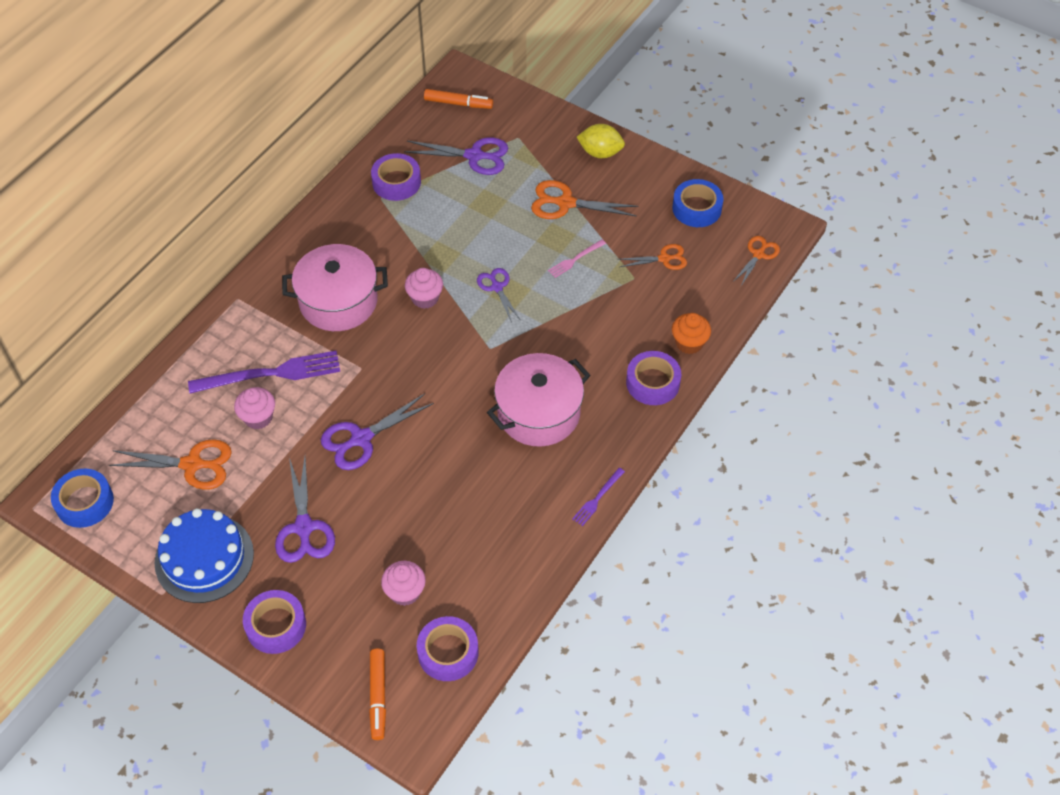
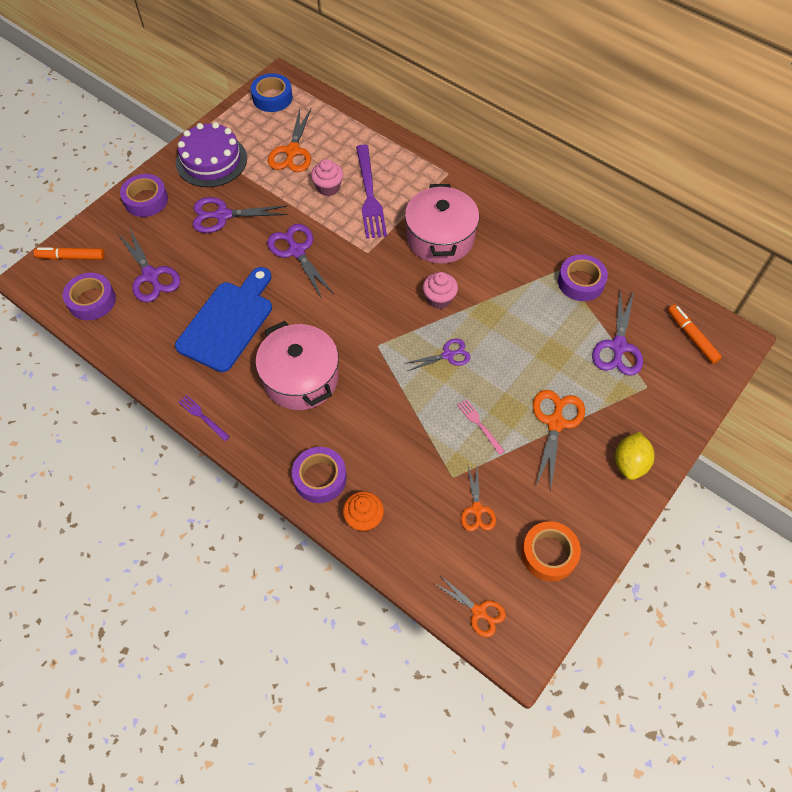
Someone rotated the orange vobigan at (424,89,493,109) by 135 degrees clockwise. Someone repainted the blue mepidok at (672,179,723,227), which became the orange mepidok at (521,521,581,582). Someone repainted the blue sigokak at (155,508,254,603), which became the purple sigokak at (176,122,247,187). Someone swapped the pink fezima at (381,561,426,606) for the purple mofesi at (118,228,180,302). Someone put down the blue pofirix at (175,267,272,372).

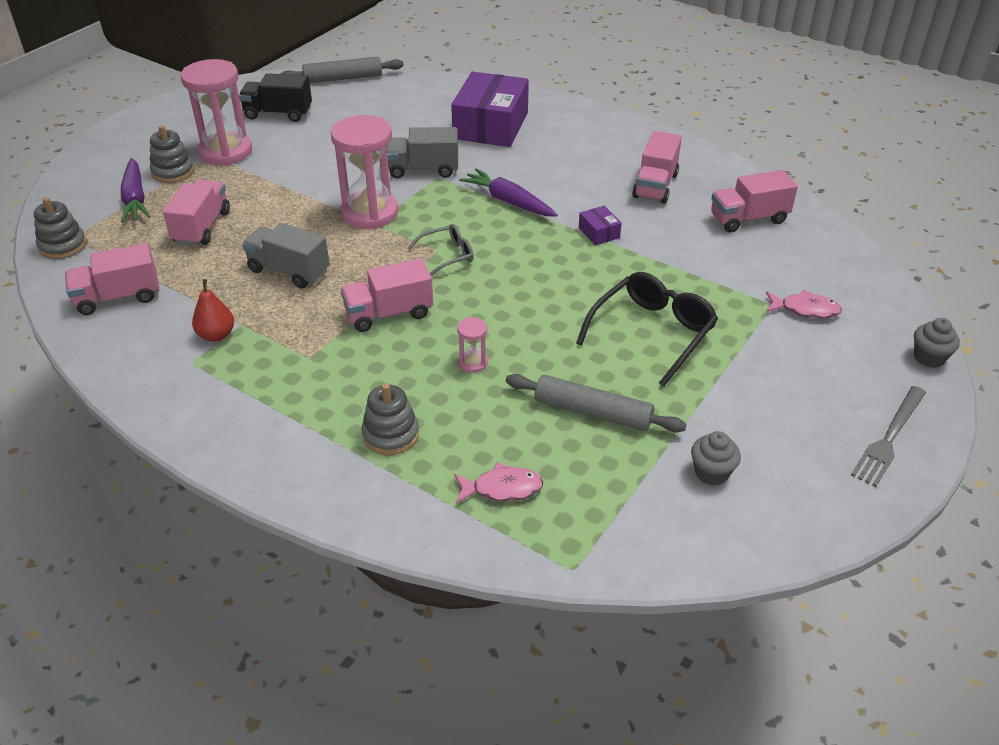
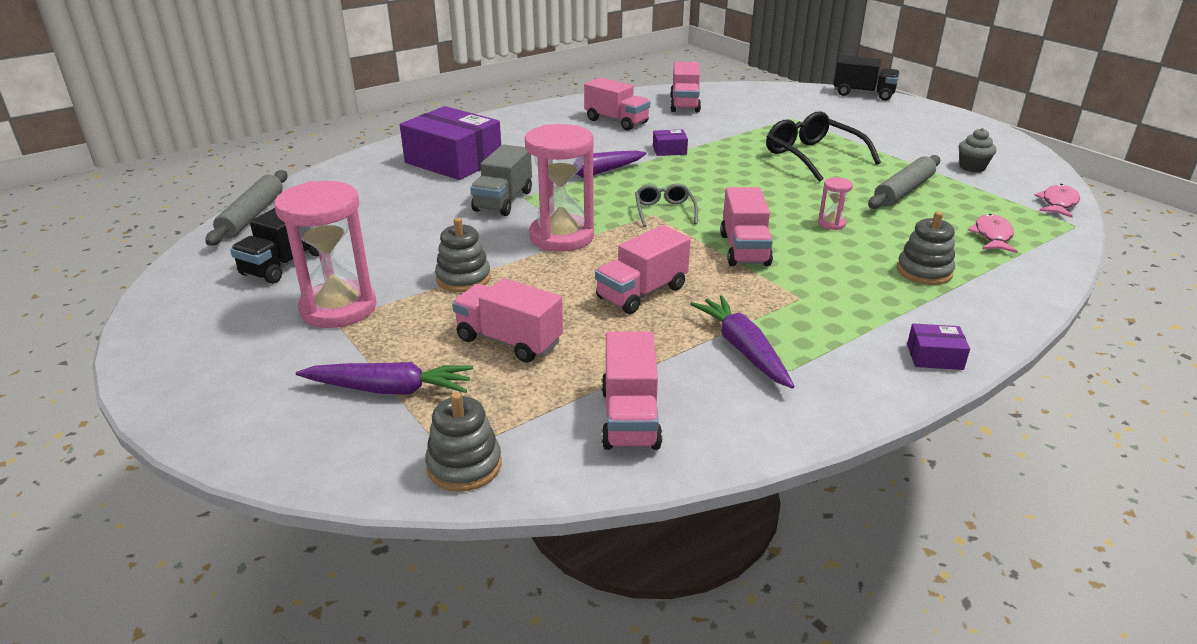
Someone carried the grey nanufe from (150,125,194,183) to (435,218,491,292). Someone repainted the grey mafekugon at (242,223,330,289), which became the pink mafekugon at (595,225,691,314). Someone swapped the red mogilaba at (192,279,234,342) for the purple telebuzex at (690,295,795,389). Someone carried the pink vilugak from (766,290,842,319) to (1034,184,1080,218). Someone swapped the grey fezima at (914,318,960,368) for the black mafekugon at (834,55,900,101). Someone took away the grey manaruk at (851,386,926,487). Someone put down the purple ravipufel at (907,324,970,370).

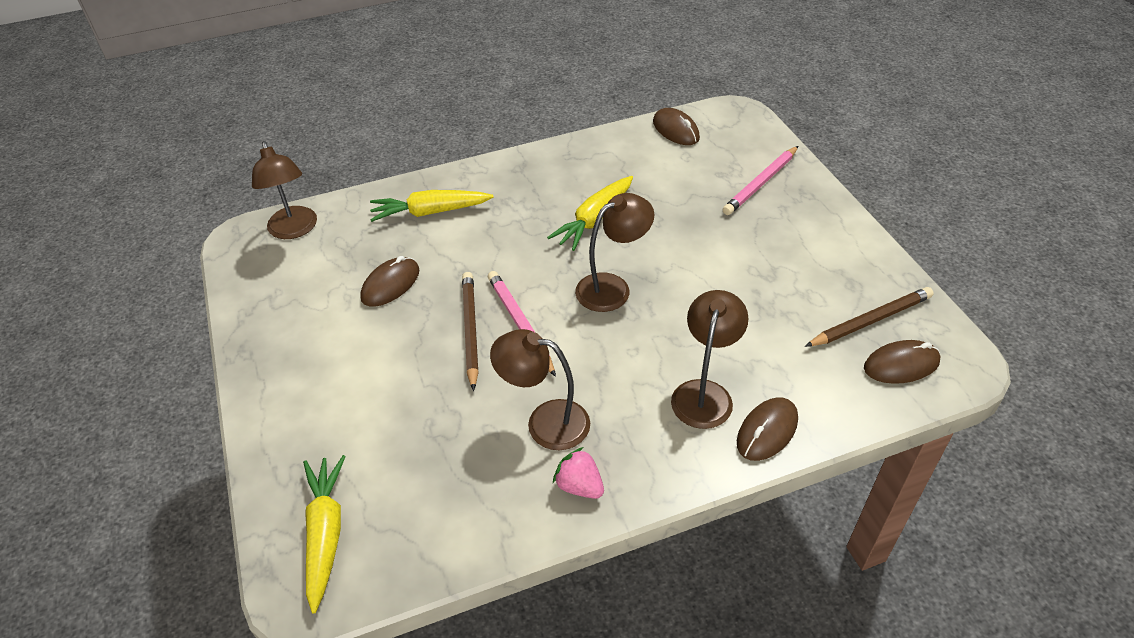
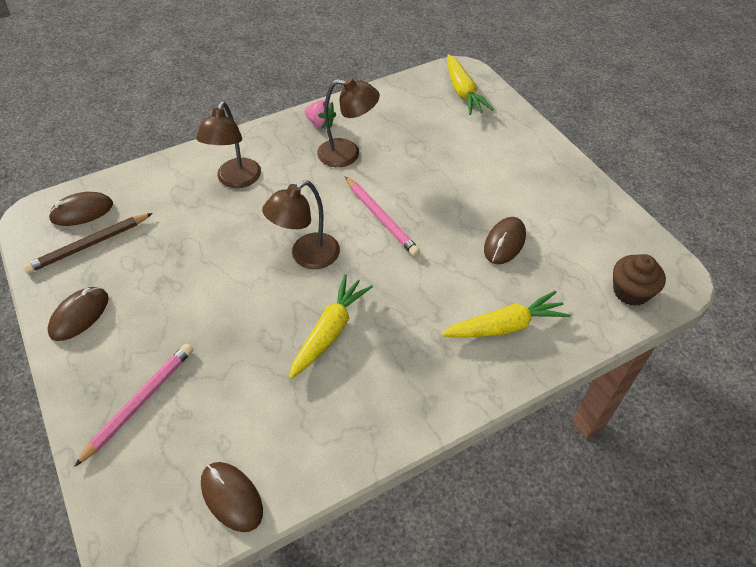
Someone swapped the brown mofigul at (252,141,317,239) for the brown fezima at (613,254,666,306). Someone took away the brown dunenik at (462,272,479,391). Someone carried the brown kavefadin from (737,397,798,461) to (48,287,109,341).

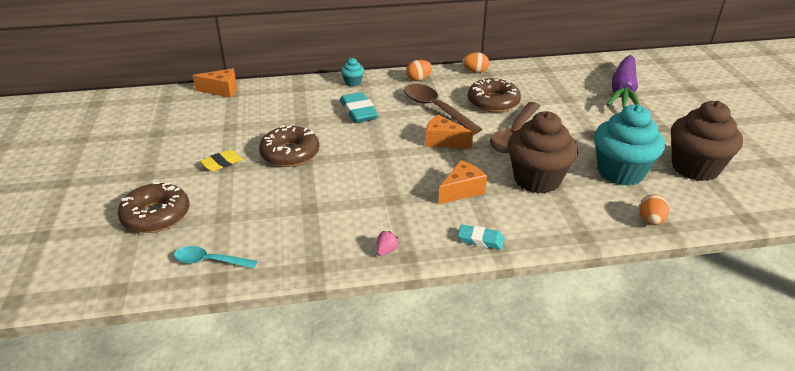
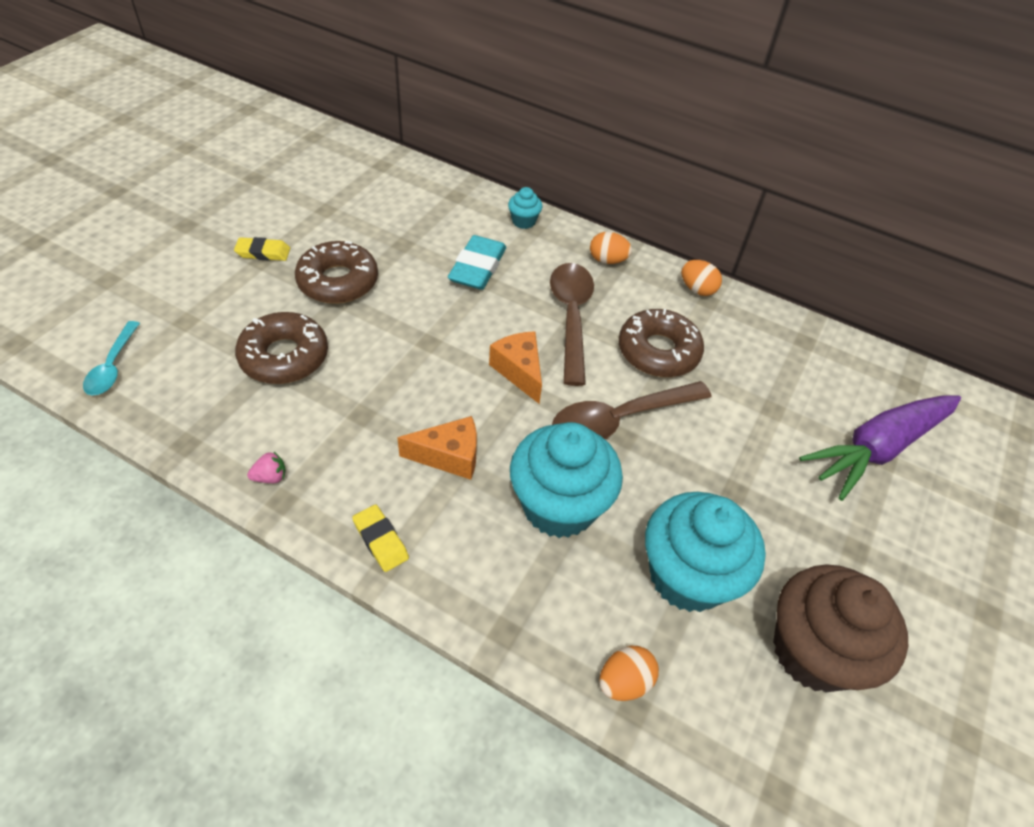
Someone took away the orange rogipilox at (192,68,237,98). Someone repainted the brown fezima at (508,111,578,194), which became the turquoise fezima at (510,422,623,538). Someone carried the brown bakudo from (118,182,189,233) to (235,312,328,384). Someone repainted the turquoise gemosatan at (458,225,504,250), which became the yellow gemosatan at (352,504,409,572). Someone rotated the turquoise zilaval at (174,246,257,268) by 135 degrees counterclockwise.

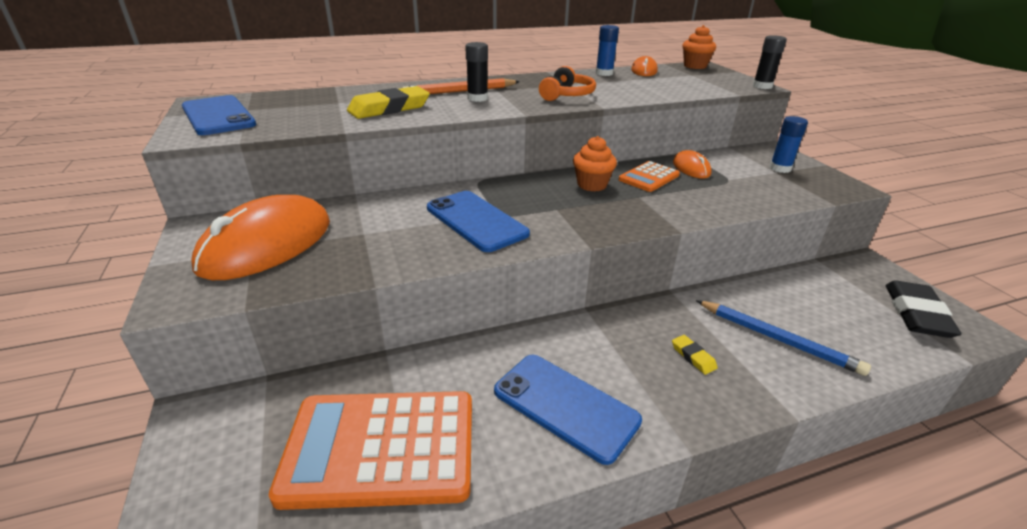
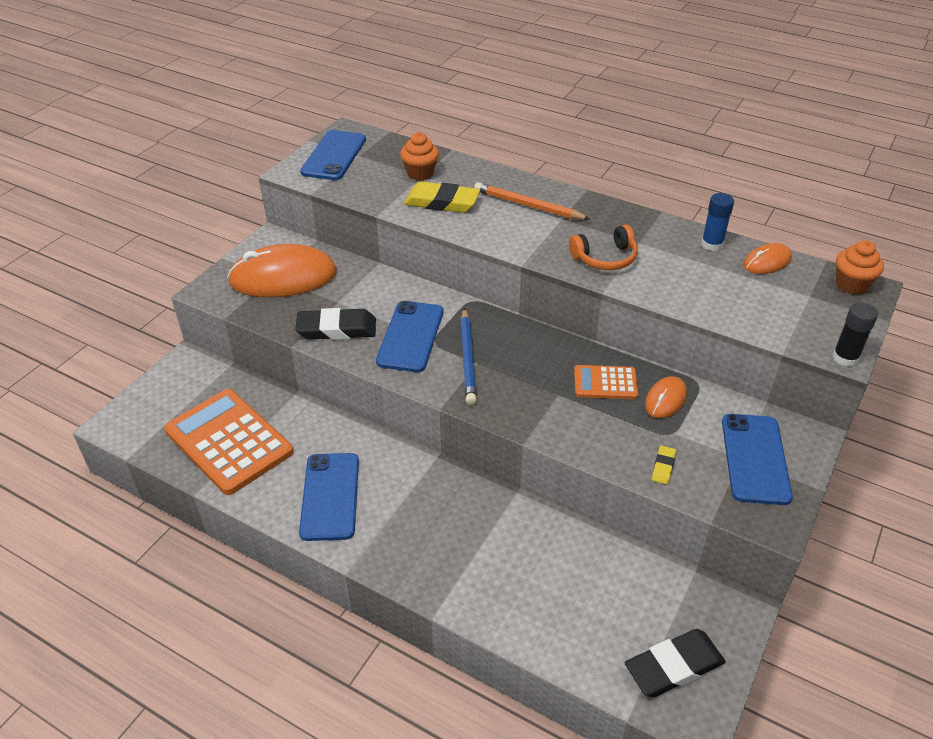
Someone took away the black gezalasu at (465,42,488,102). Someone swapped the blue gezalasu at (769,116,808,173) for the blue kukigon at (722,414,793,505). Someone carried the orange fezima from (573,136,617,191) to (400,132,439,181). Someone carried the blue dunenik from (696,300,871,376) to (460,308,477,405). Someone carried the yellow gemosatan from (672,335,718,375) to (652,446,676,485). Someone put down the black gemosatan at (295,308,376,340).

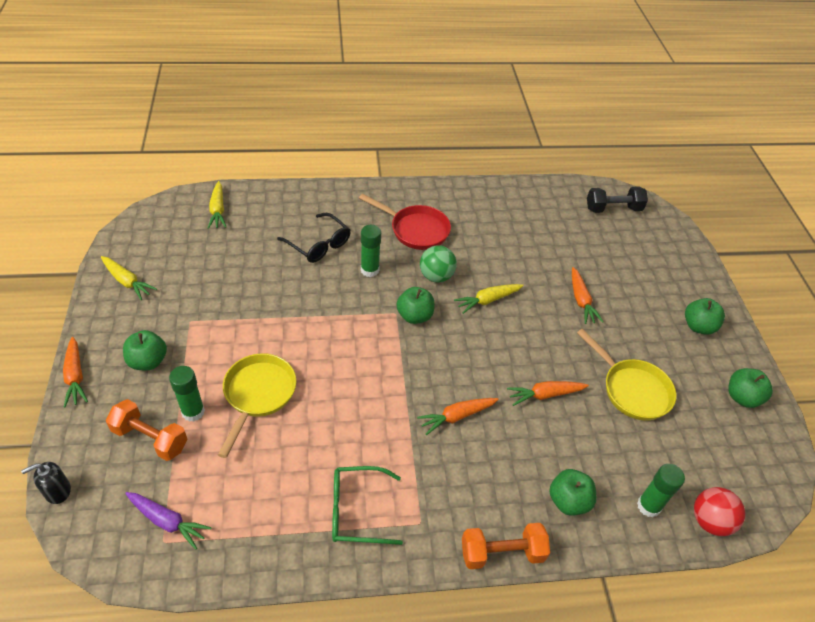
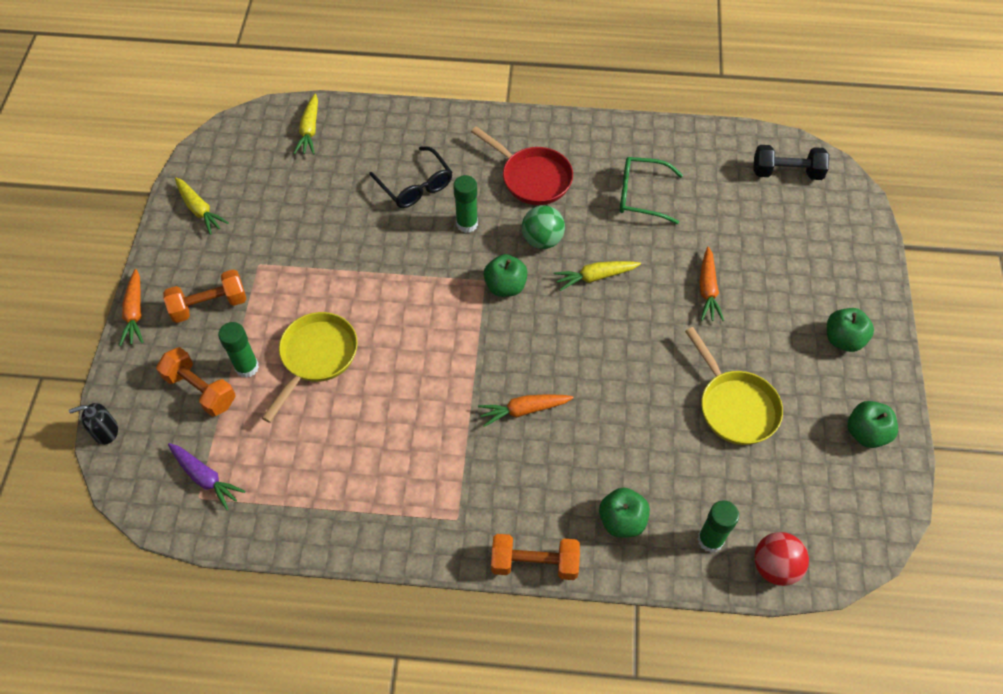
Someone swapped the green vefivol at (123,330,167,370) for the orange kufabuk at (163,269,246,323). Someone took away the orange telebuzex at (507,381,589,406). Someone carried the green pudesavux from (332,466,403,545) to (620,157,683,224).

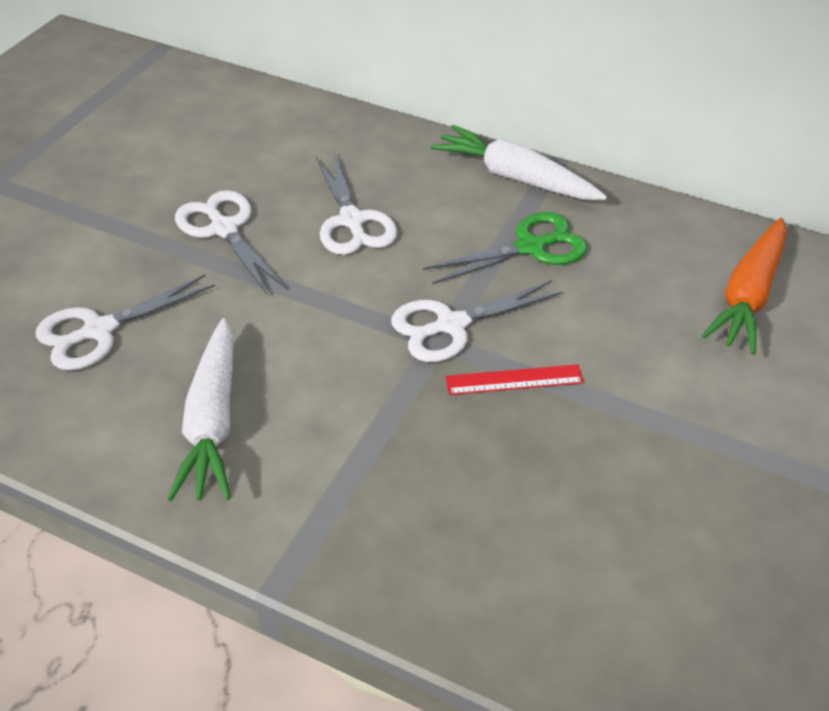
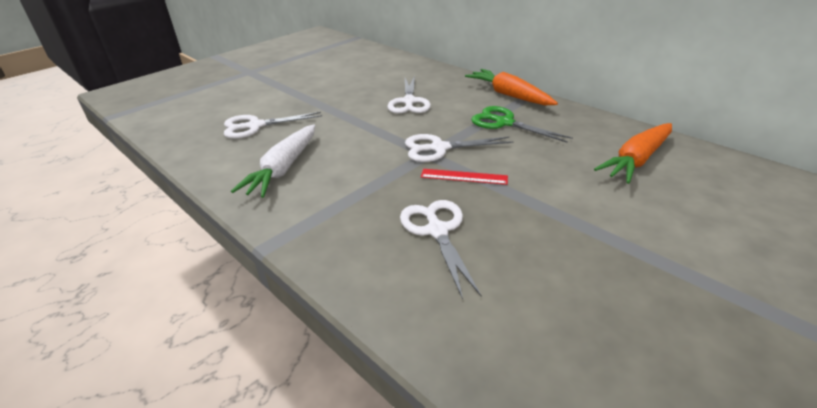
Someone repainted the white telebuzex at (431,125,607,200), which became the orange telebuzex at (465,69,558,105). Someone carried the white mofesi from (175,190,287,294) to (400,200,482,299). Someone rotated the green mofesi at (423,212,587,284) by 135 degrees counterclockwise.

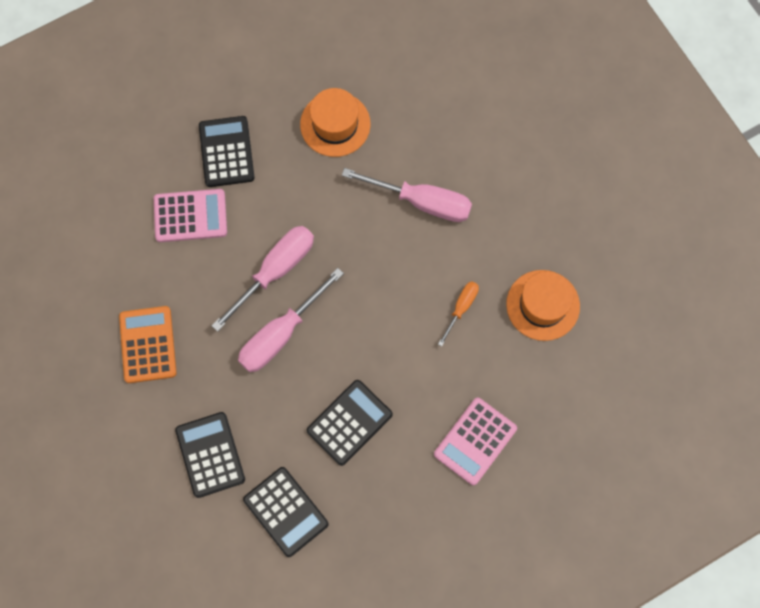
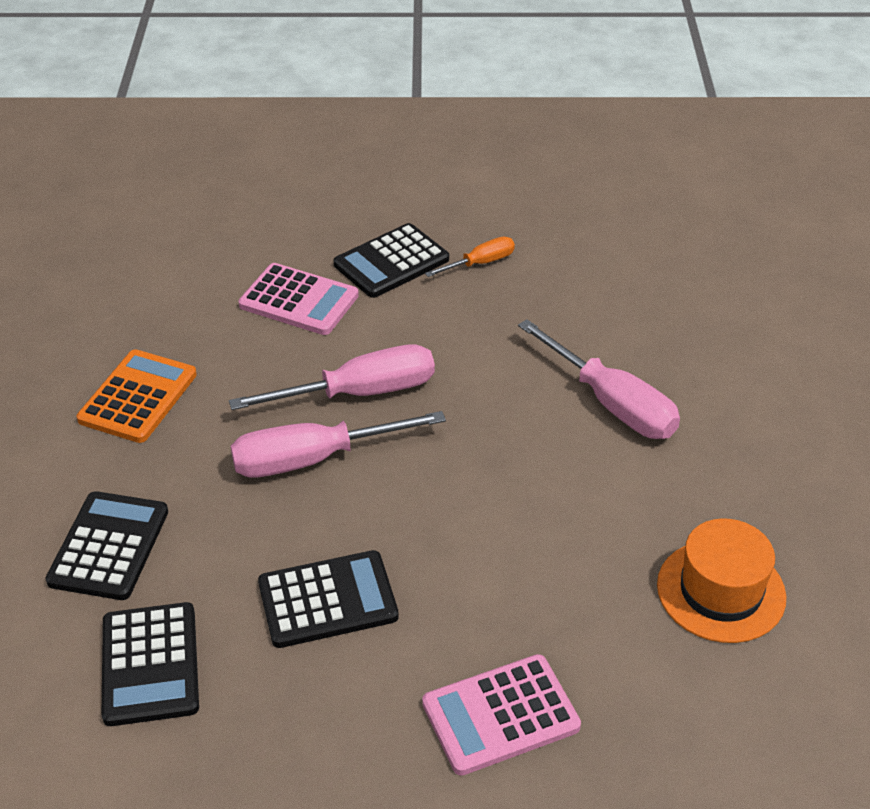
Someone took away the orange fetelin at (300,88,371,157). Someone rotated the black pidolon at (199,116,255,187) by 150 degrees counterclockwise. Someone carried the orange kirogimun from (438,281,479,346) to (425,237,515,277).

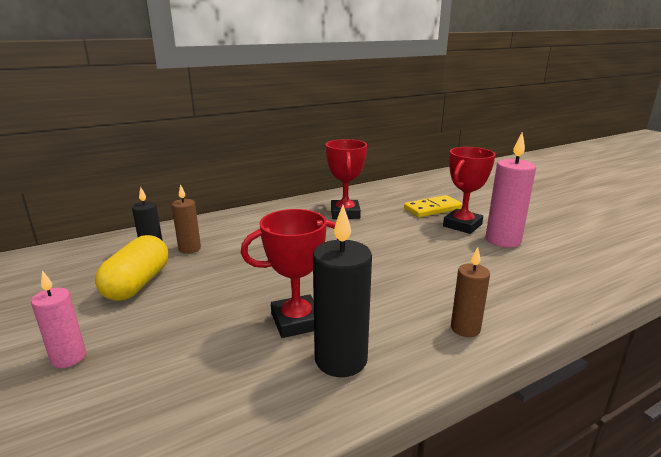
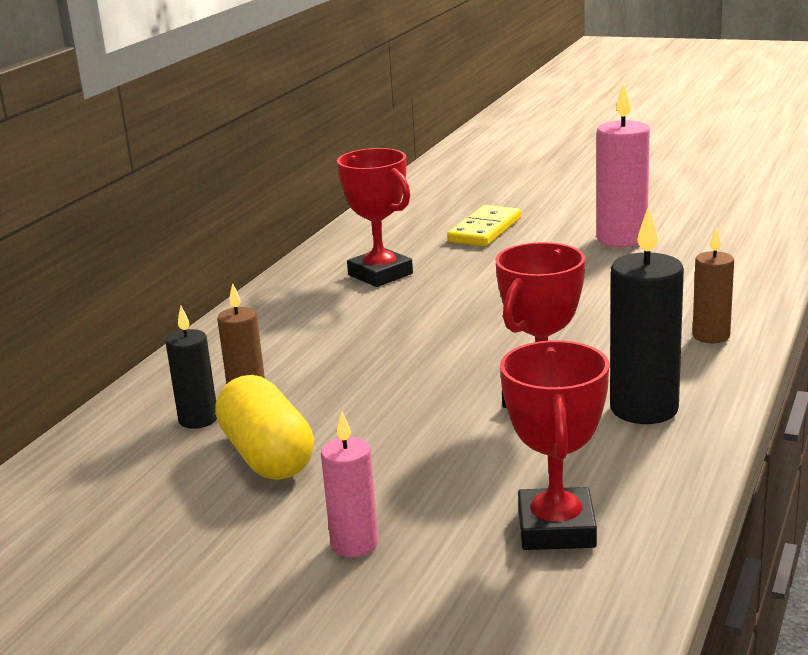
Someone carried the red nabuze from (443,147,496,234) to (500,340,609,550).

